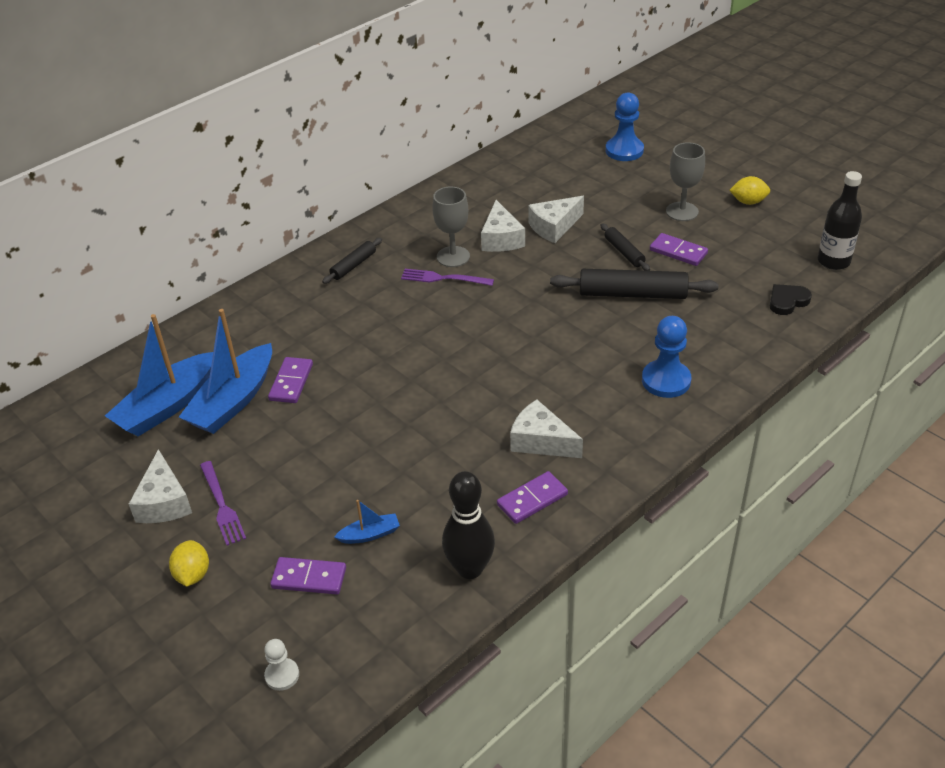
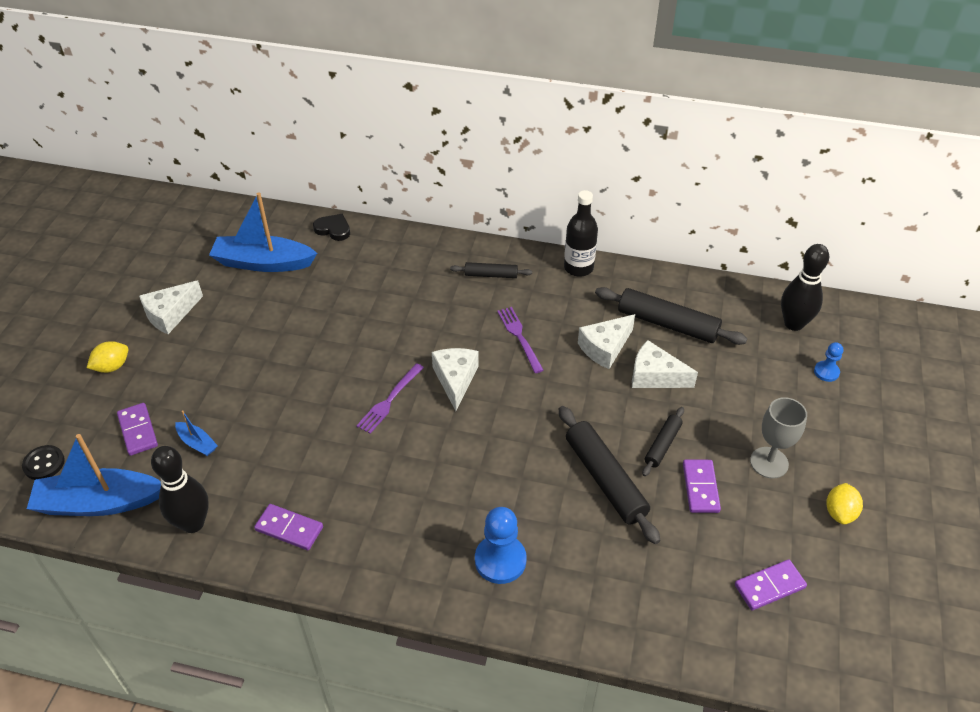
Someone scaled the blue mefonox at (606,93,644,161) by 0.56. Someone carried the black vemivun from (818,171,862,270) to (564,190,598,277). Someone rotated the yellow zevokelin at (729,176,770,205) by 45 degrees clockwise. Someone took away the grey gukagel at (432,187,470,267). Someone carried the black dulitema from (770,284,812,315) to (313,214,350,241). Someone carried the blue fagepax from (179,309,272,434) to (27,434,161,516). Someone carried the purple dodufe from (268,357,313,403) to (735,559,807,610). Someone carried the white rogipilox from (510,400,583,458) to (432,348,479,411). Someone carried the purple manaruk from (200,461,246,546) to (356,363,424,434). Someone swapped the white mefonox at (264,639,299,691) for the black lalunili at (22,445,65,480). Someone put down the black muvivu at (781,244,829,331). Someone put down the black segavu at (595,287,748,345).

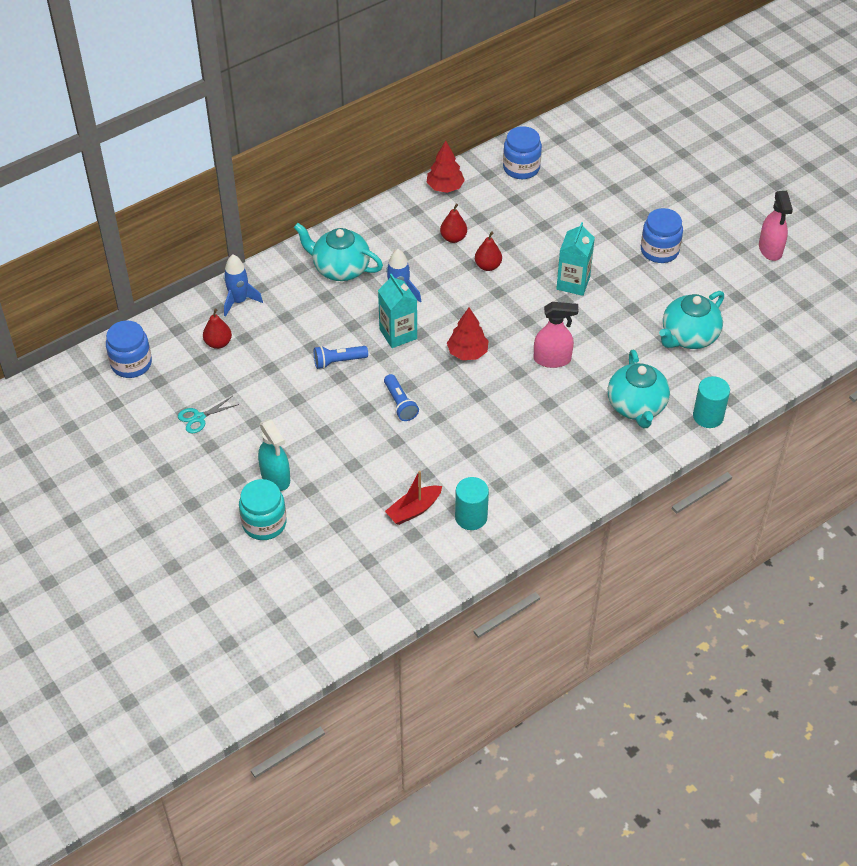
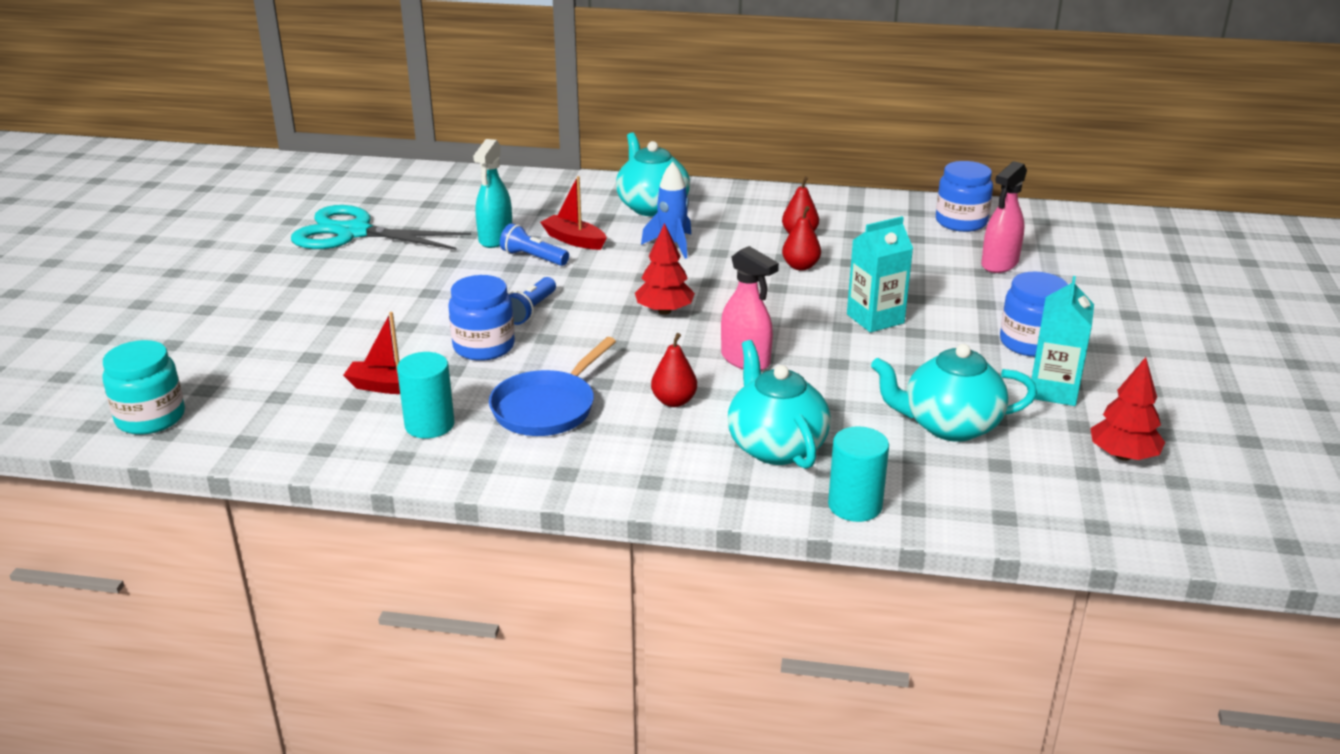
Someone carried the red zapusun from (426,141,465,193) to (1090,357,1165,461). Someone carried the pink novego from (759,191,793,261) to (981,161,1027,273). Someone took away the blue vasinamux at (224,255,263,317). Someone carried the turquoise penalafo from (378,274,417,348) to (1031,276,1094,406). Someone carried the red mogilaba from (203,309,232,349) to (651,333,697,407). Someone carried the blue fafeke from (106,320,152,378) to (448,275,515,361). Someone rotated the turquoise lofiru at (608,350,670,428) by 120 degrees clockwise. Someone scaled the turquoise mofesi at (178,396,239,433) by 2.30. Someone carried the turquoise novego from (258,419,290,491) to (473,139,512,248). Someone carried the turquoise fafeke from (239,479,287,540) to (103,340,185,435). Someone put down the red fagepax at (540,176,607,250). Someone put down the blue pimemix at (489,337,616,436).

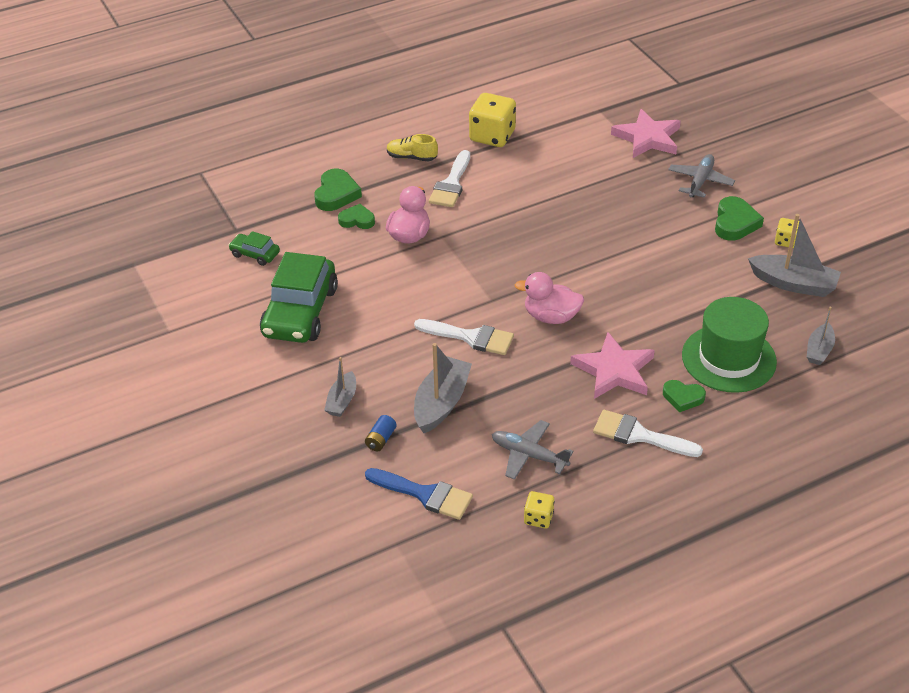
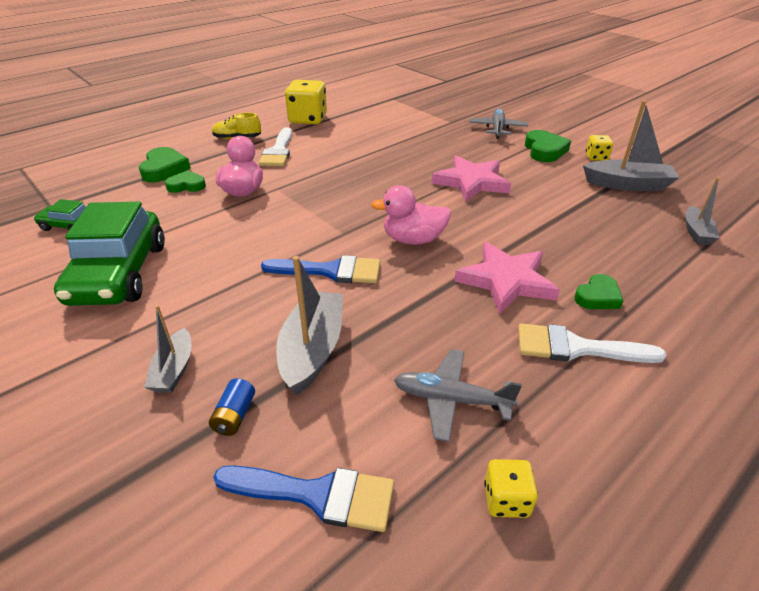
Someone carried the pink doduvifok from (611,109,681,158) to (432,155,511,202). Someone took away the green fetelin at (682,297,777,393). Someone repainted the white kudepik at (414,319,514,355), which became the blue kudepik at (261,255,380,283). Someone rotated the green dulitema at (663,380,706,412) by 45 degrees counterclockwise.

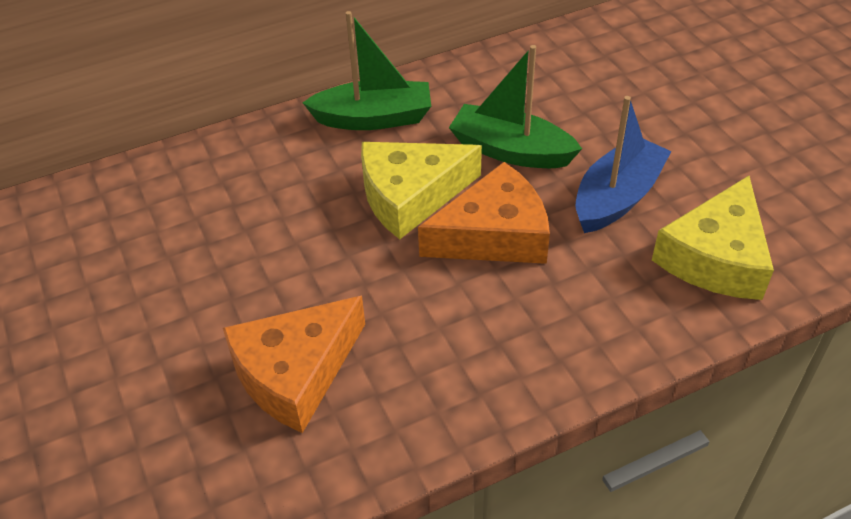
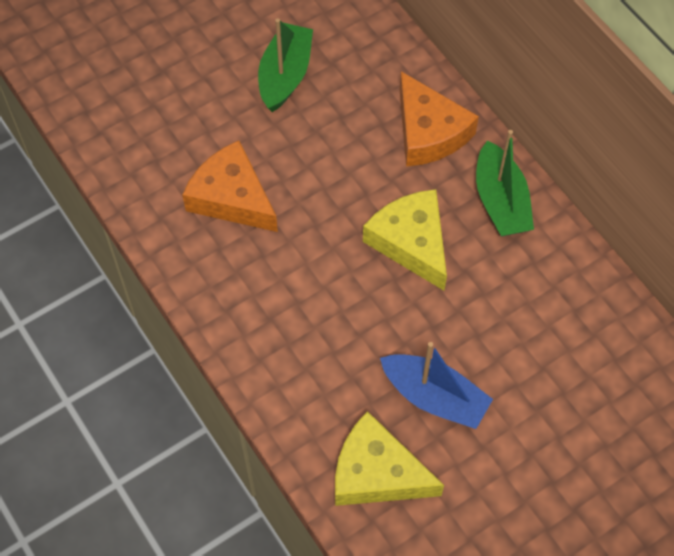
Someone carried the green fagepax from (449,45,582,168) to (258,18,313,112). Someone carried the orange rogipilox from (418,162,550,264) to (399,71,479,167).

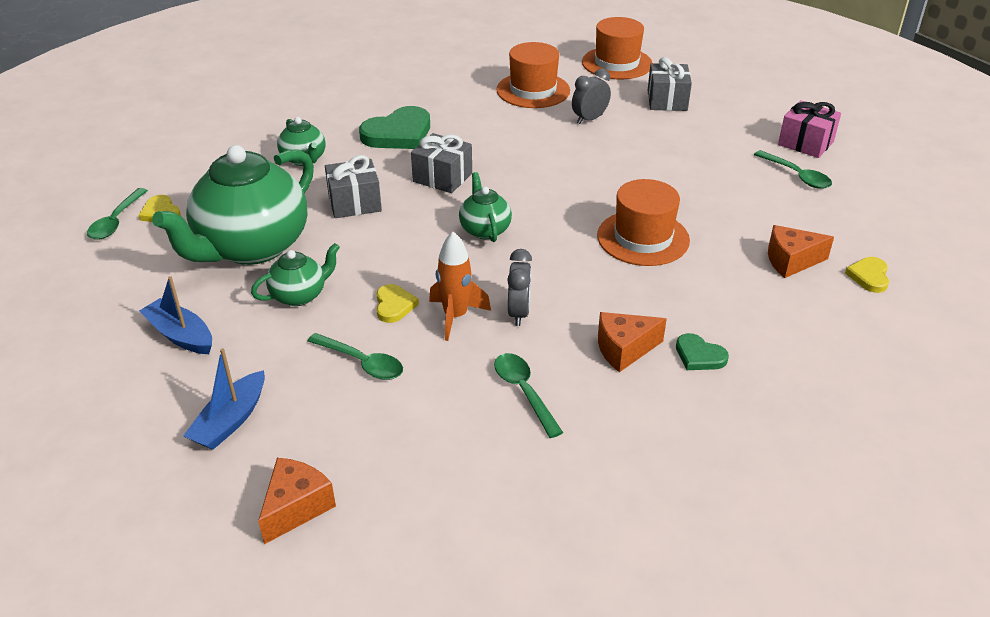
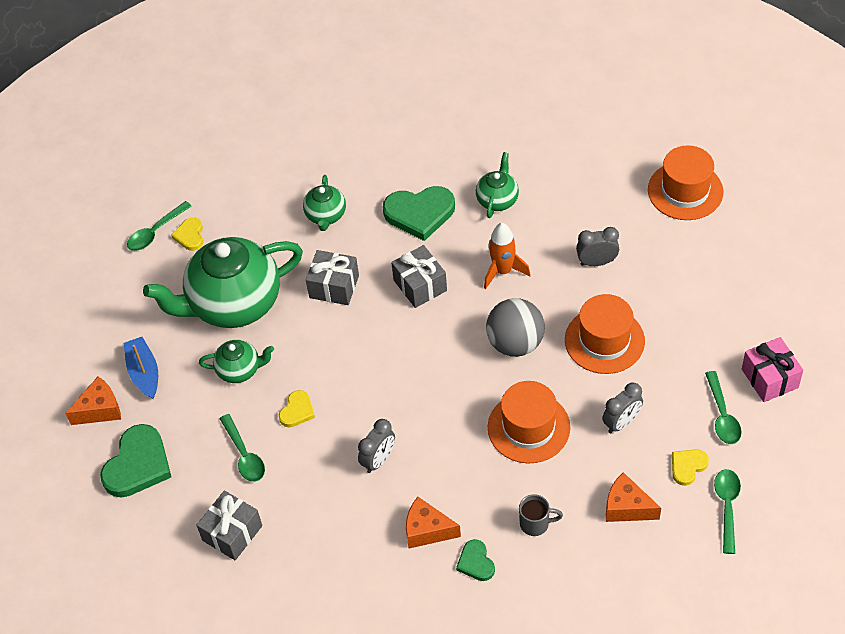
Someone carried the orange fetelin from (497,42,570,108) to (565,294,645,374). Someone carried the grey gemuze from (647,57,692,111) to (196,490,262,560). Someone carried the green lofiru from (459,172,512,242) to (476,152,519,218). Someone carried the orange vasinamux from (429,232,491,341) to (484,223,531,289). Someone carried the yellow dulitema from (845,257,889,293) to (672,449,709,486). Someone swapped the blue fagepax at (183,348,265,450) for the green dulitema at (100,424,171,498). Someone carried the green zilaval from (494,353,563,438) to (714,469,741,554). Someone carried the orange rogipilox from (258,458,336,544) to (65,377,121,425). Someone put down the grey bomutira at (486,298,545,357). Someone put down the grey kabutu at (602,382,643,433). Someone put down the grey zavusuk at (519,494,563,536).

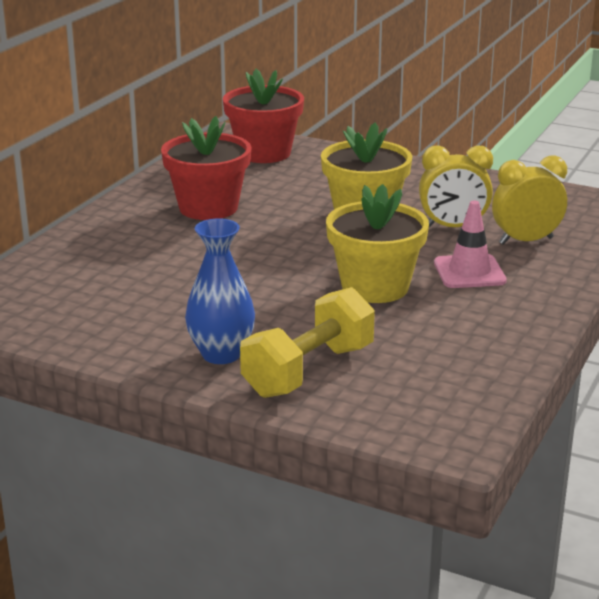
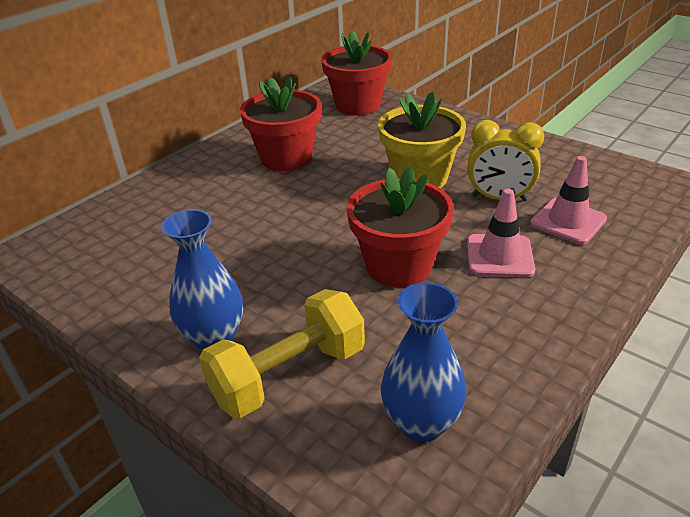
Someone swapped the yellow kabutu at (492,156,567,245) for the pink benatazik at (530,156,607,245). Someone repainted the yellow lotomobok at (326,184,429,303), which became the red lotomobok at (347,166,454,287). Someone put down the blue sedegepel at (381,282,467,442).

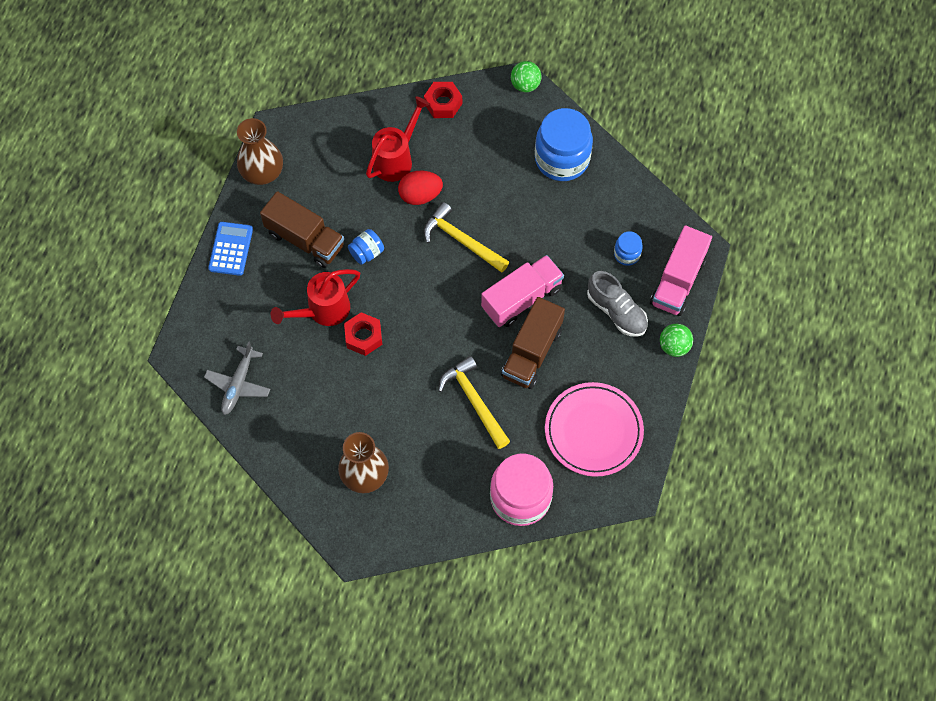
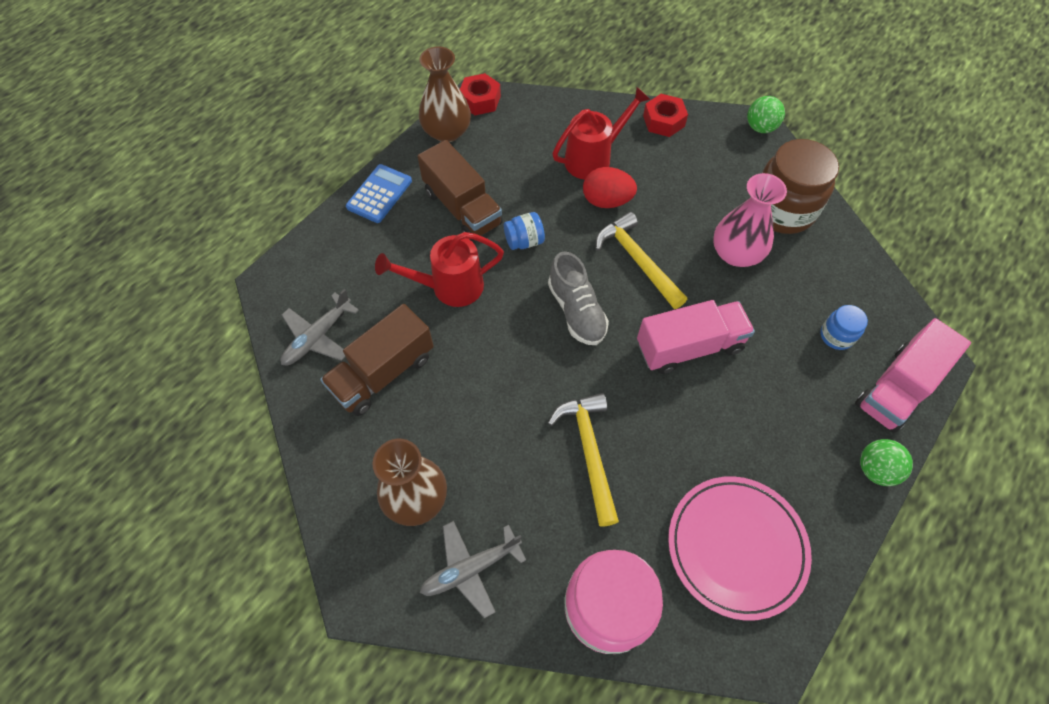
Someone repainted the blue fafeke at (535,108,593,181), which became the brown fafeke at (762,139,839,234). Someone carried the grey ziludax from (587,271,648,337) to (548,251,609,345). Someone carried the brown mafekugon from (501,297,565,389) to (320,304,434,416). Someone carried the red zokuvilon from (344,312,382,356) to (460,73,501,115). Someone put down the pink sedegepel at (713,173,787,267). Someone put down the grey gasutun at (420,521,526,618).

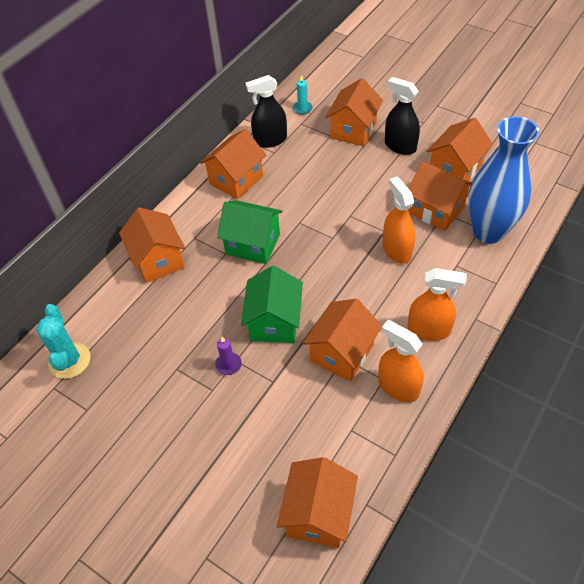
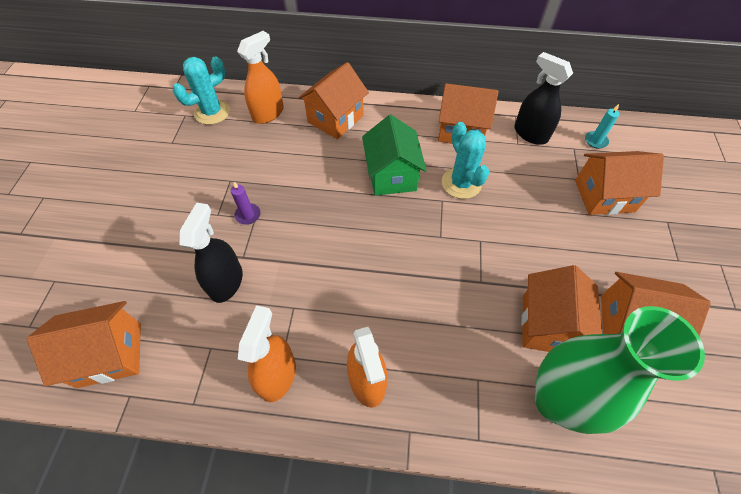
Someone carried the black novego from (385,77,420,155) to (180,203,243,303). Someone repainted the blue sedegepel at (468,116,539,244), which became the green sedegepel at (535,306,705,434). Someone carried the orange novego from (383,176,415,264) to (237,31,284,124). Someone took away the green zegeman at (241,266,303,343). Someone took away the orange zegeman at (303,299,382,381). Someone put down the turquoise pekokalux at (442,122,489,199).

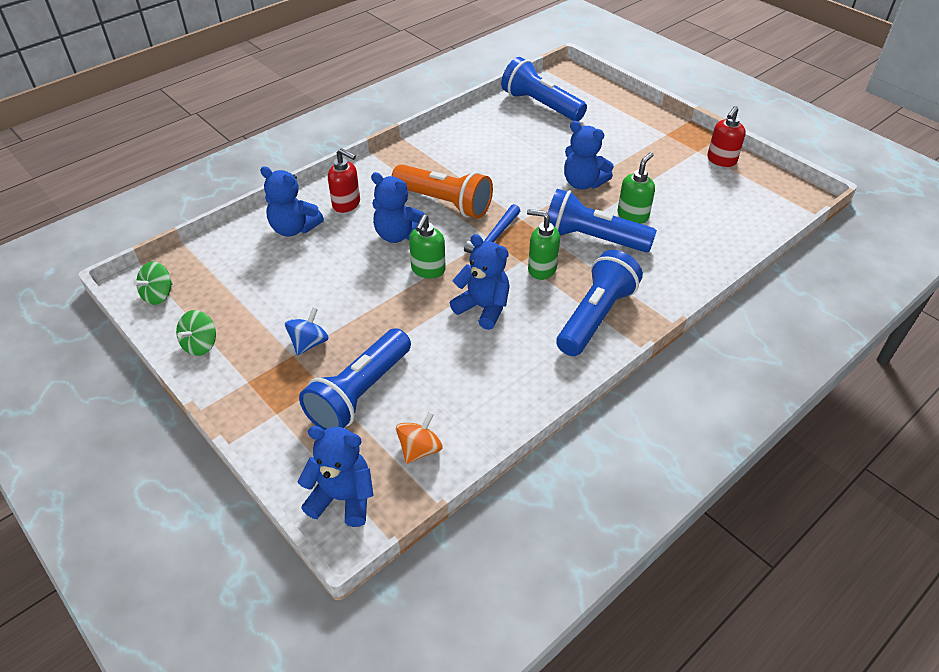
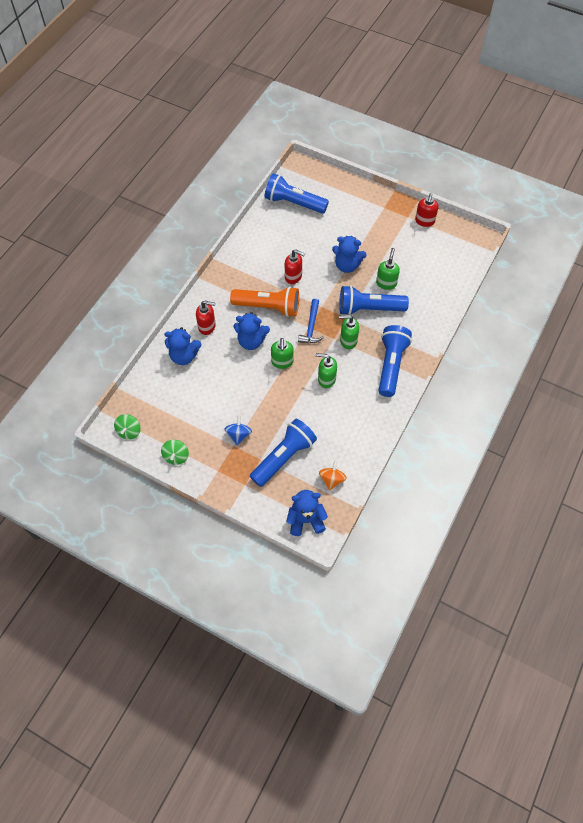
Someone swapped the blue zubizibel at (450,234,510,330) for the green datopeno at (316,353,337,388). Someone rotated the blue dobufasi at (299,328,411,430) by 150 degrees counterclockwise. Someone put down the red datopeno at (285,249,305,284).

